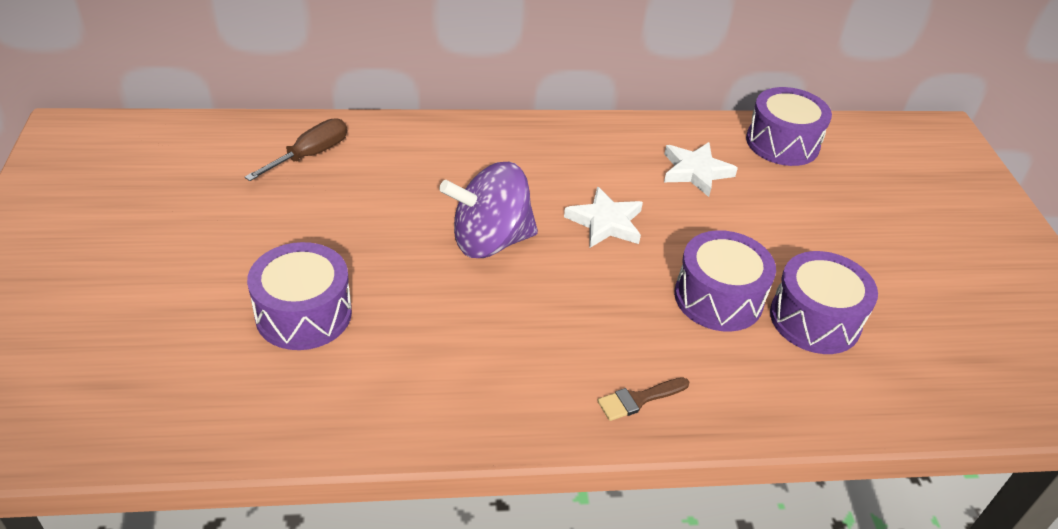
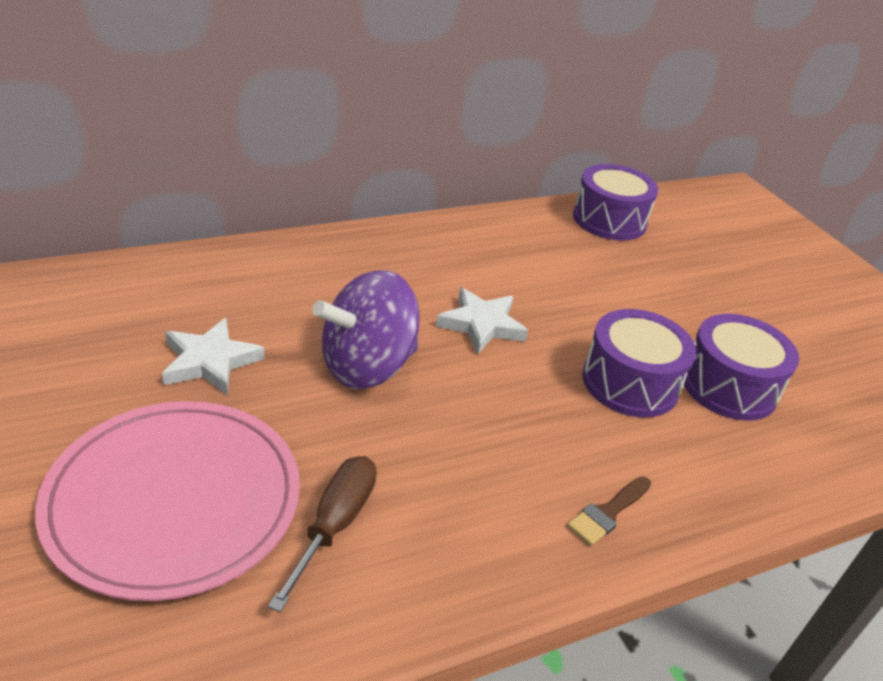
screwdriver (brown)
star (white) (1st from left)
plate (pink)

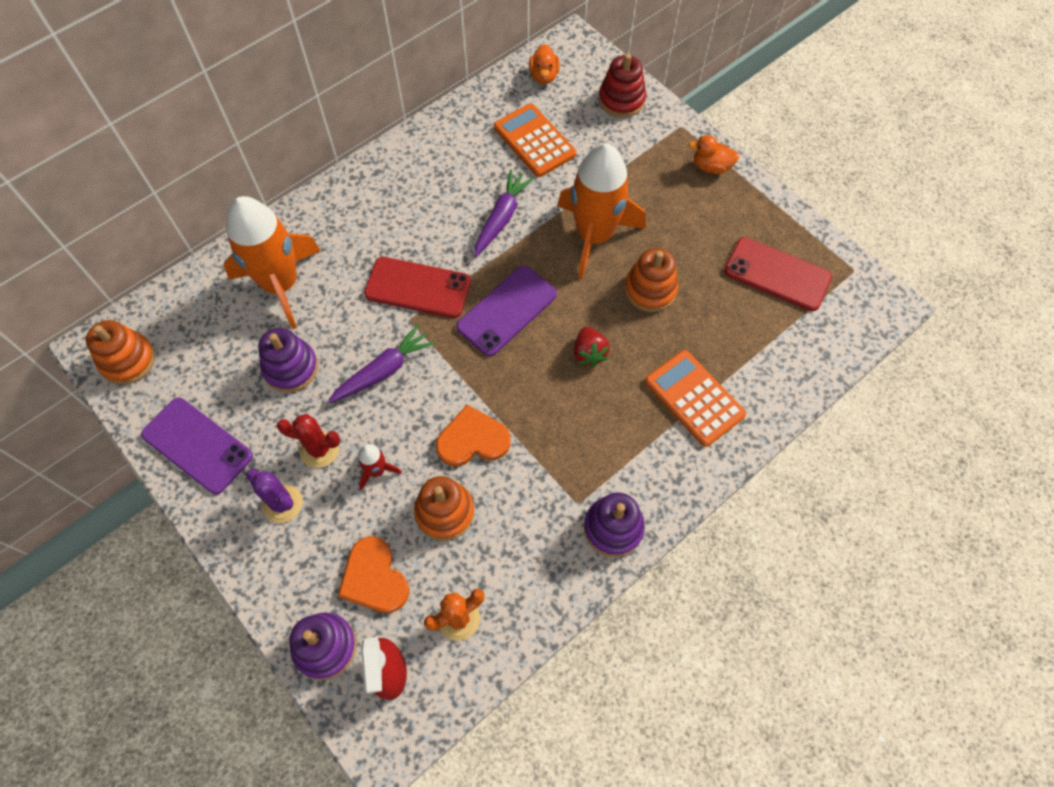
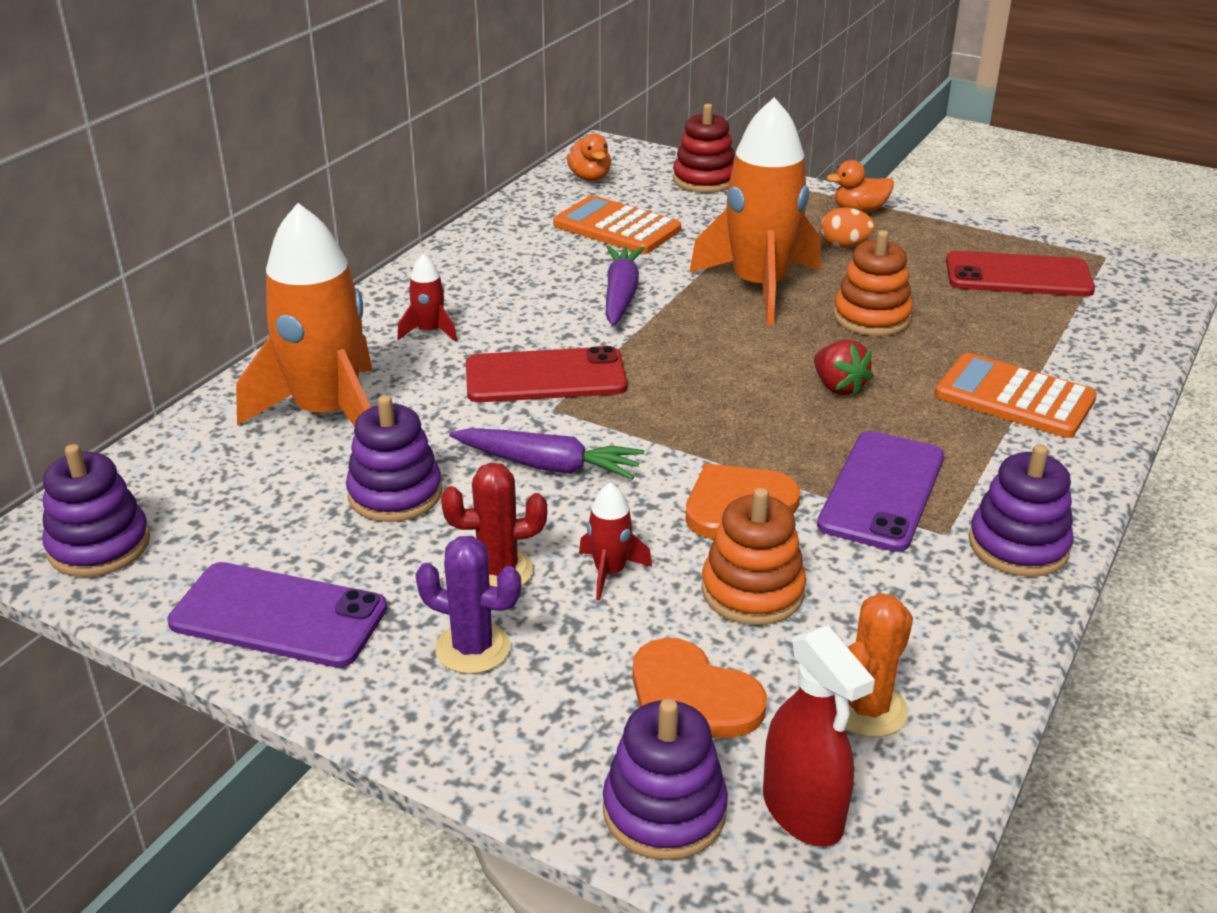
rocket (red) (1st from left)
egg (orange)
phone (purple) (2nd from left)
stacking toy (purple) (1st from left)
carrot (purple) (1st from left)

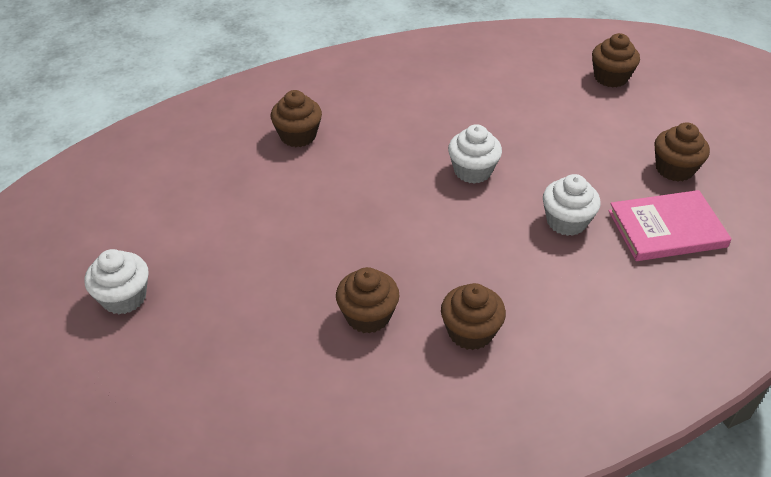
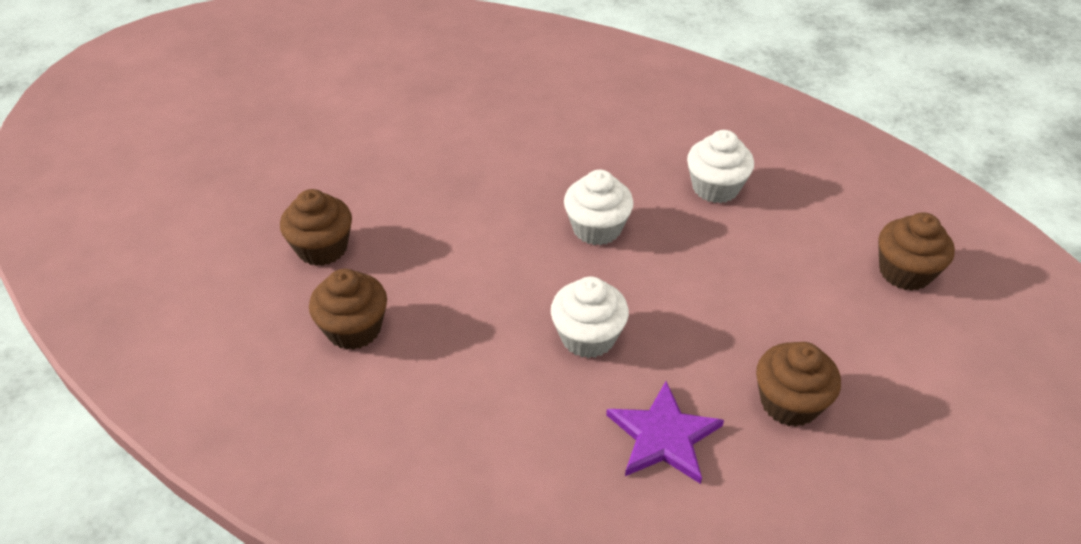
cupcake (brown) (1st from left in the first image)
cupcake (white) (3rd from left)
star (purple)

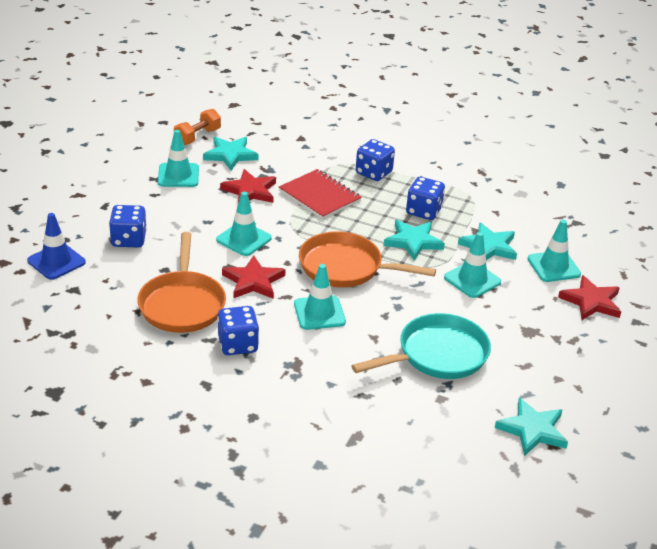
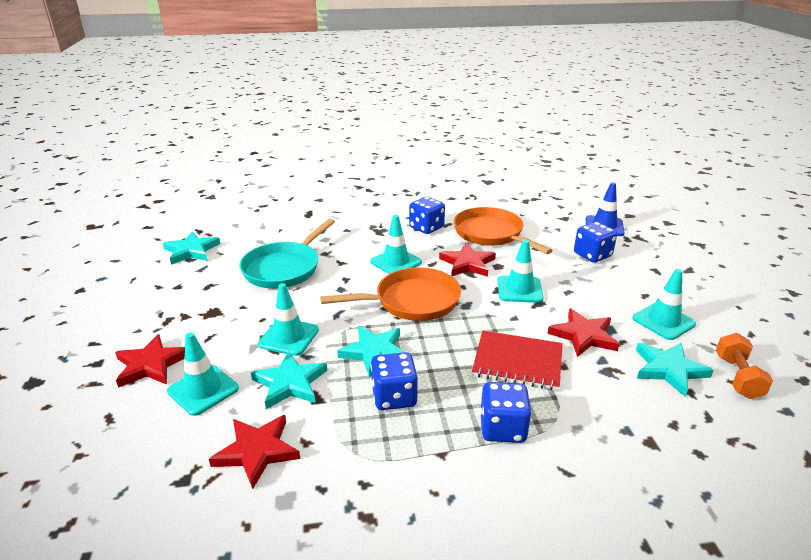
star (red) (2nd from left)

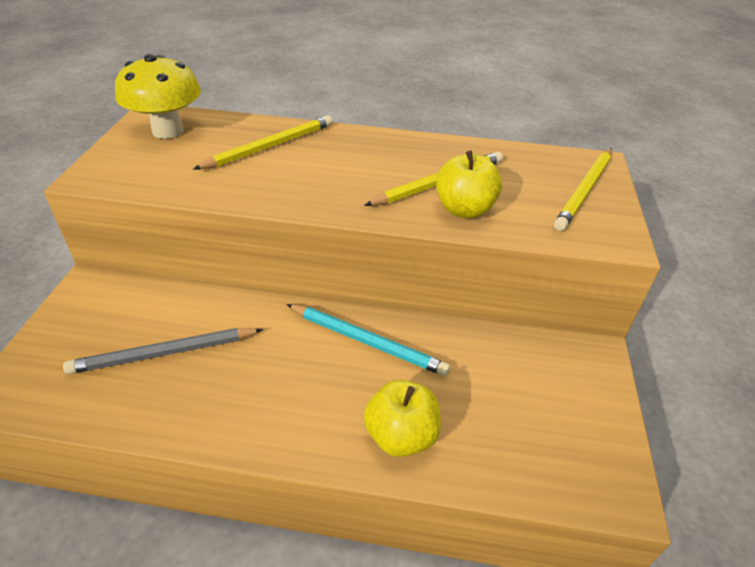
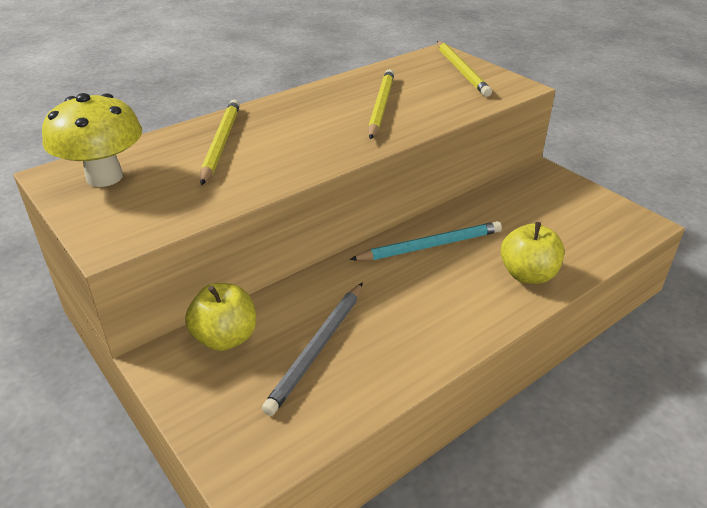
apple (yellow) (1st from left)

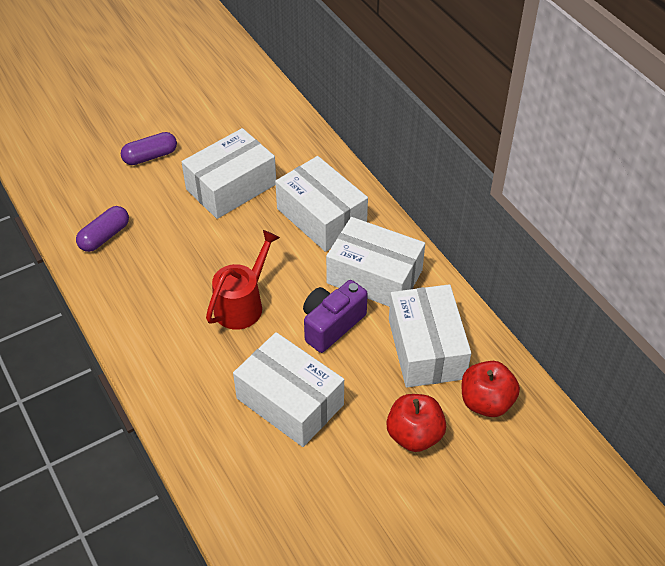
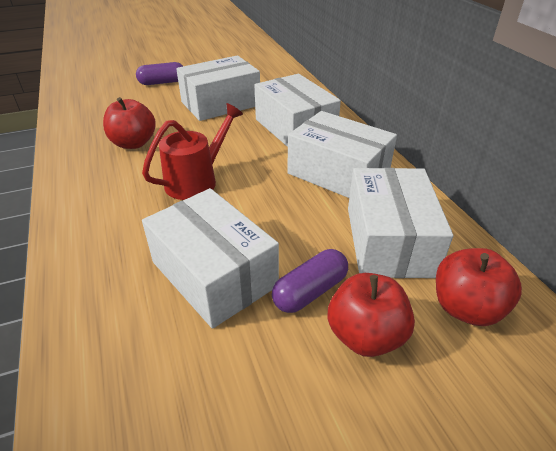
camera (purple)
apple (red) (1st from left)
capsule (purple) (2nd from left)

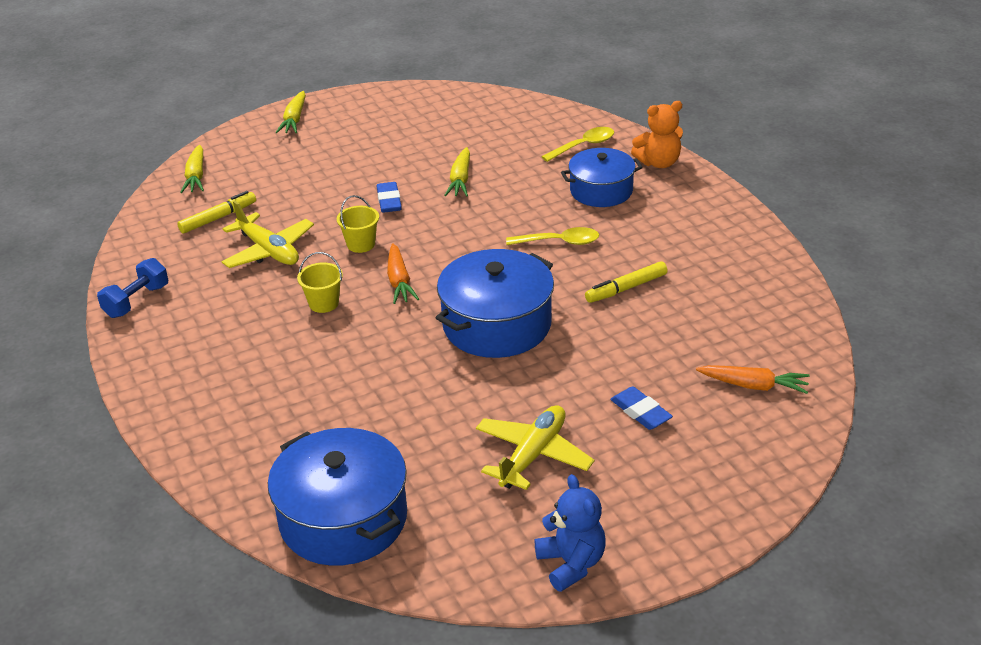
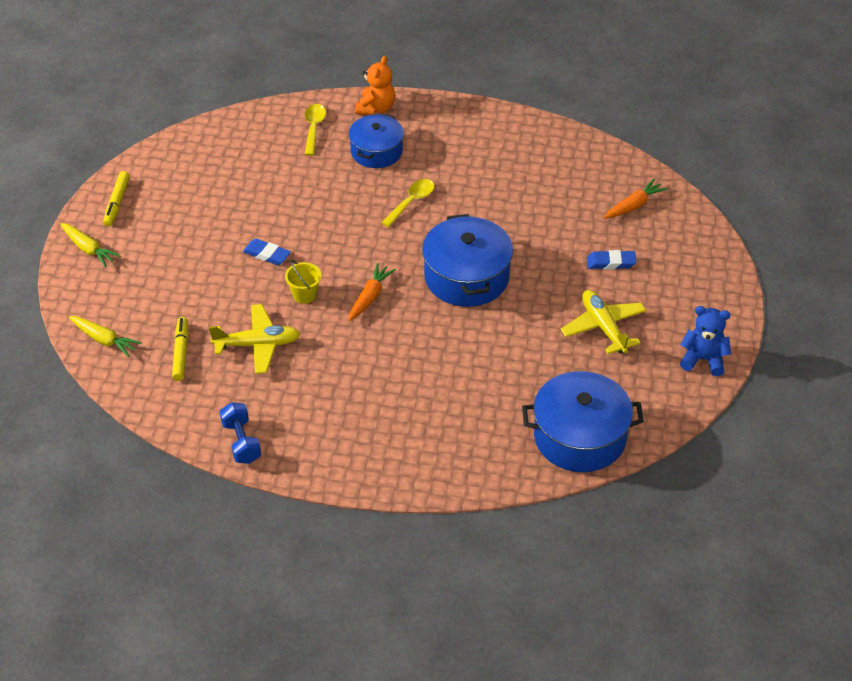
bucket (yellow) (1st from left in the first image)
carrot (yellow) (3rd from left in the first image)
marker (yellow) (1st from left)
carrot (orange) (1st from left)

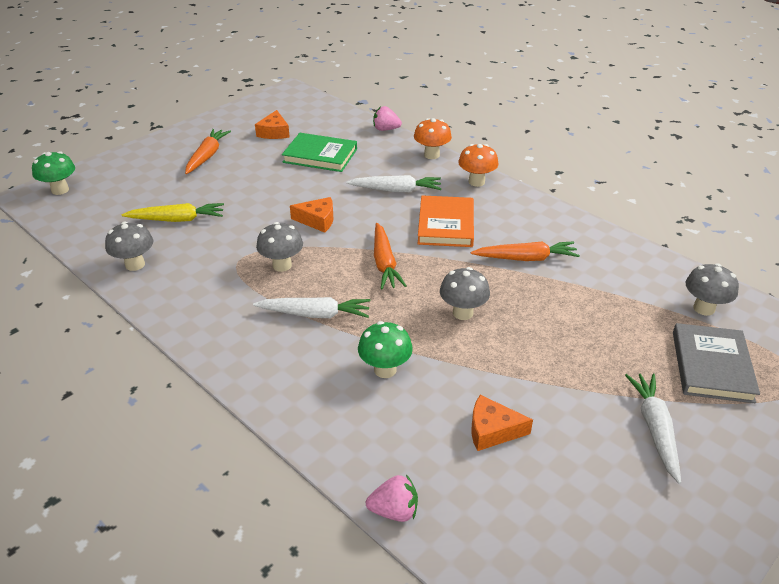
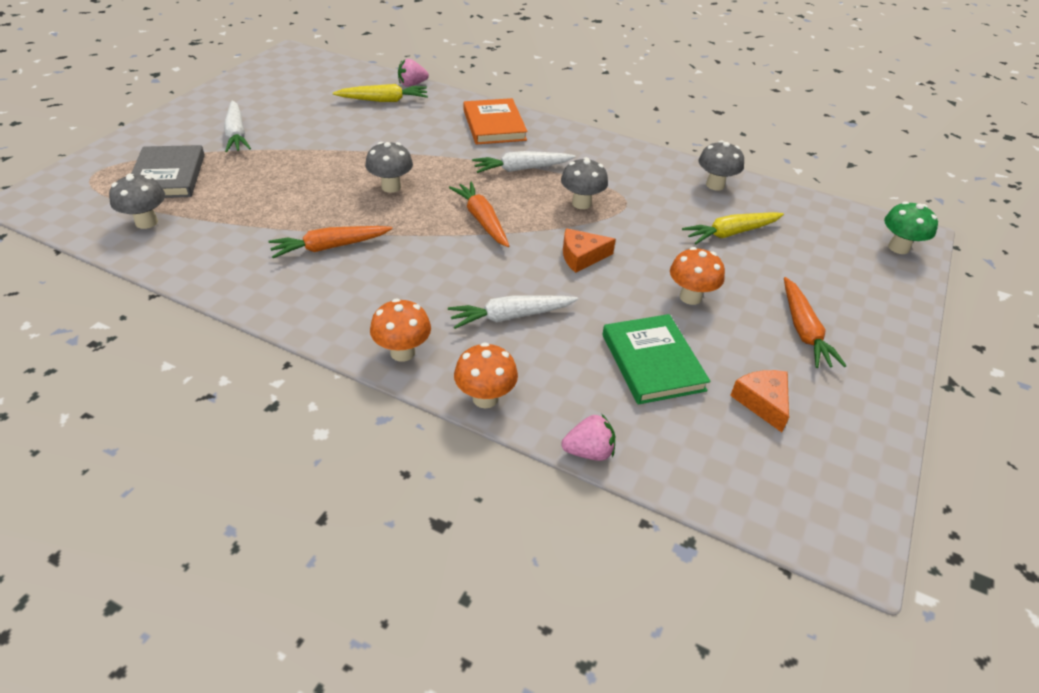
mushroom (green) (2nd from left in the first image)
cheese (orange) (3rd from left in the first image)
carrot (yellow) (1st from left)
mushroom (orange) (3rd from left)
book (orange)
book (green)

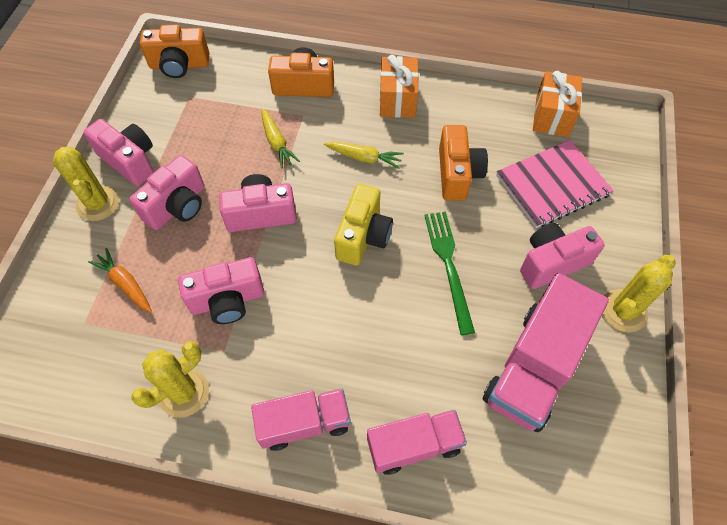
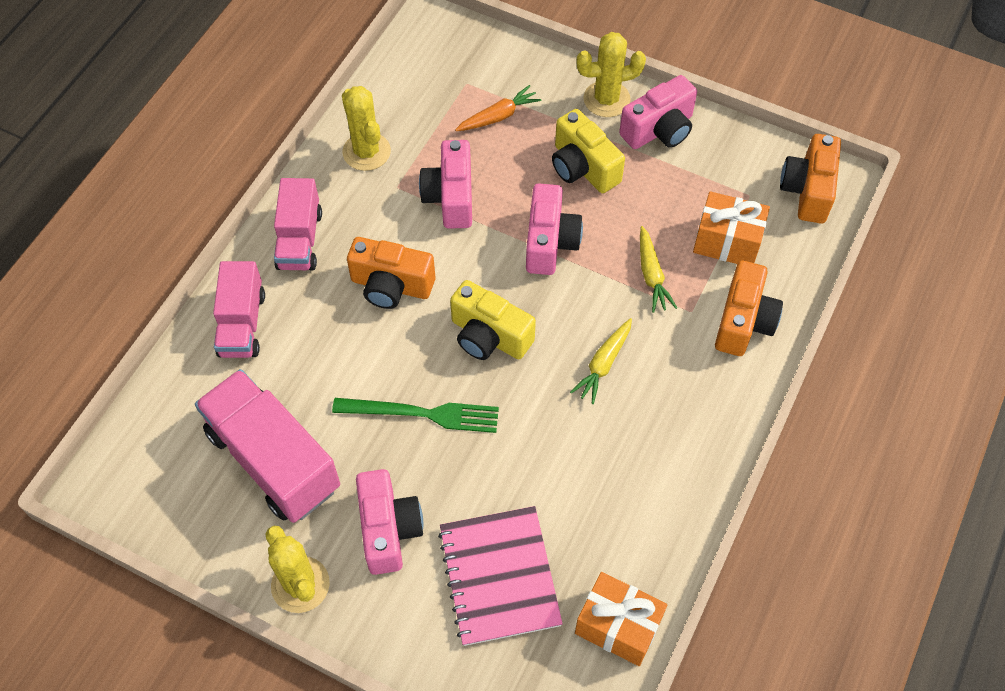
gift (orange) (2nd from left)
camera (orange) (1st from left)
camera (yellow) (2nd from left)
carrot (yellow) (2nd from left)

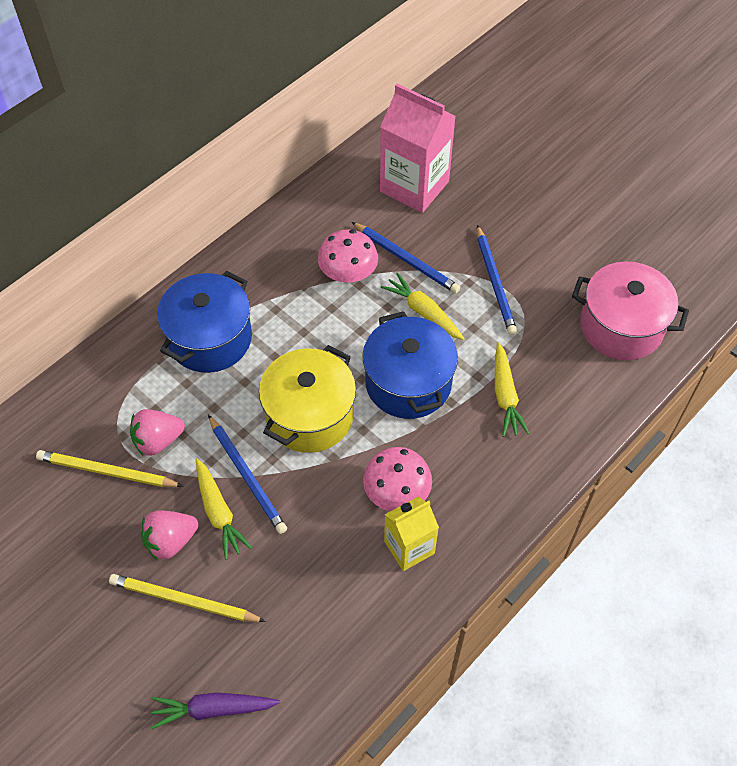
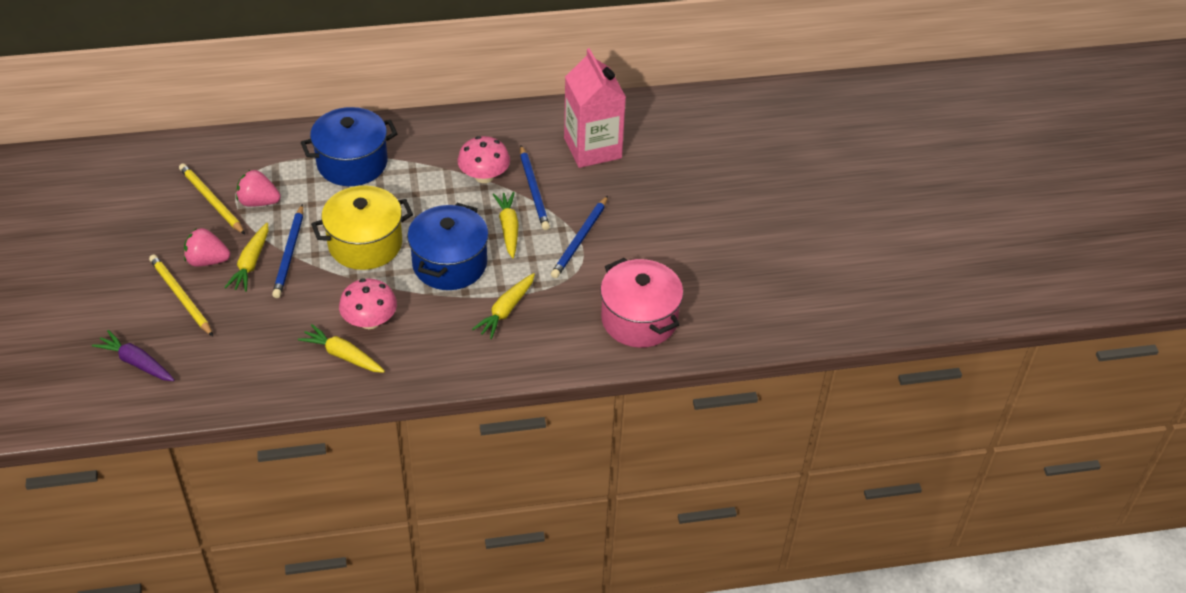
carrot (yellow) (2nd from left)

